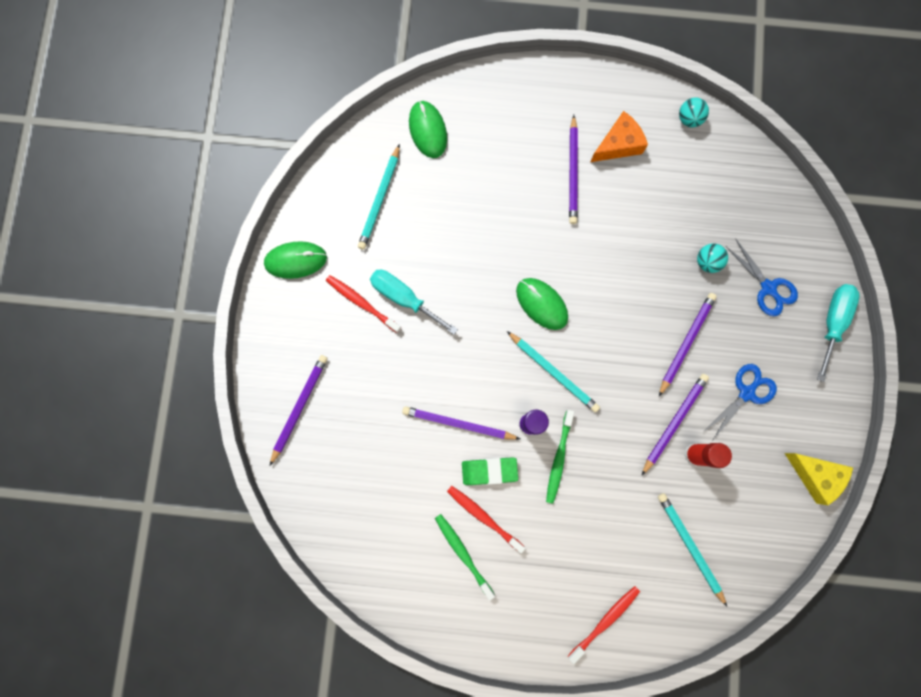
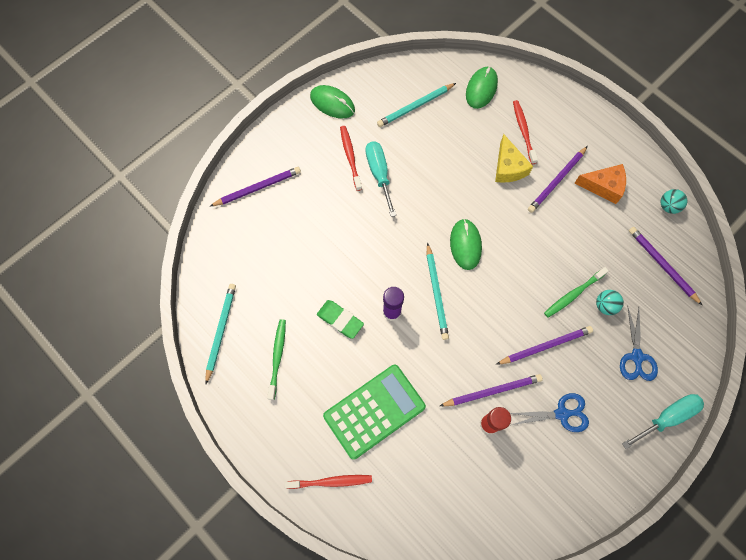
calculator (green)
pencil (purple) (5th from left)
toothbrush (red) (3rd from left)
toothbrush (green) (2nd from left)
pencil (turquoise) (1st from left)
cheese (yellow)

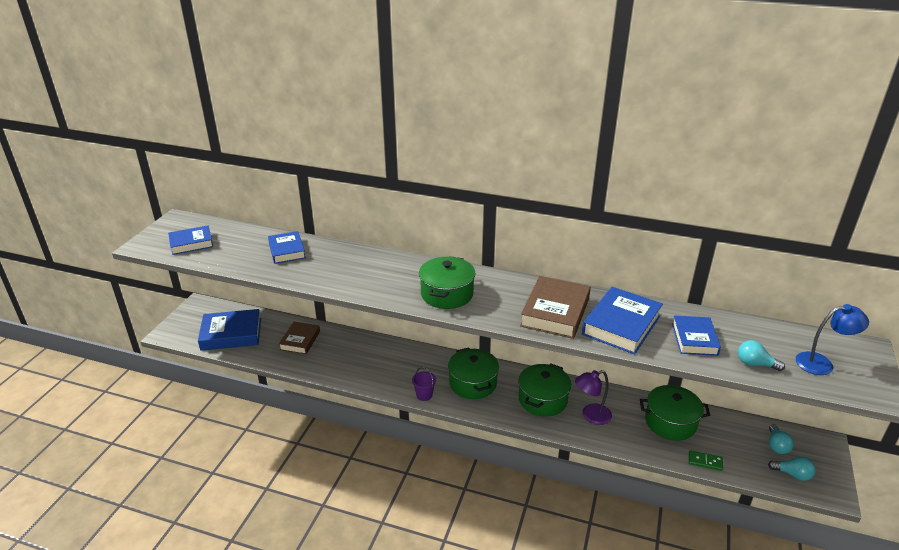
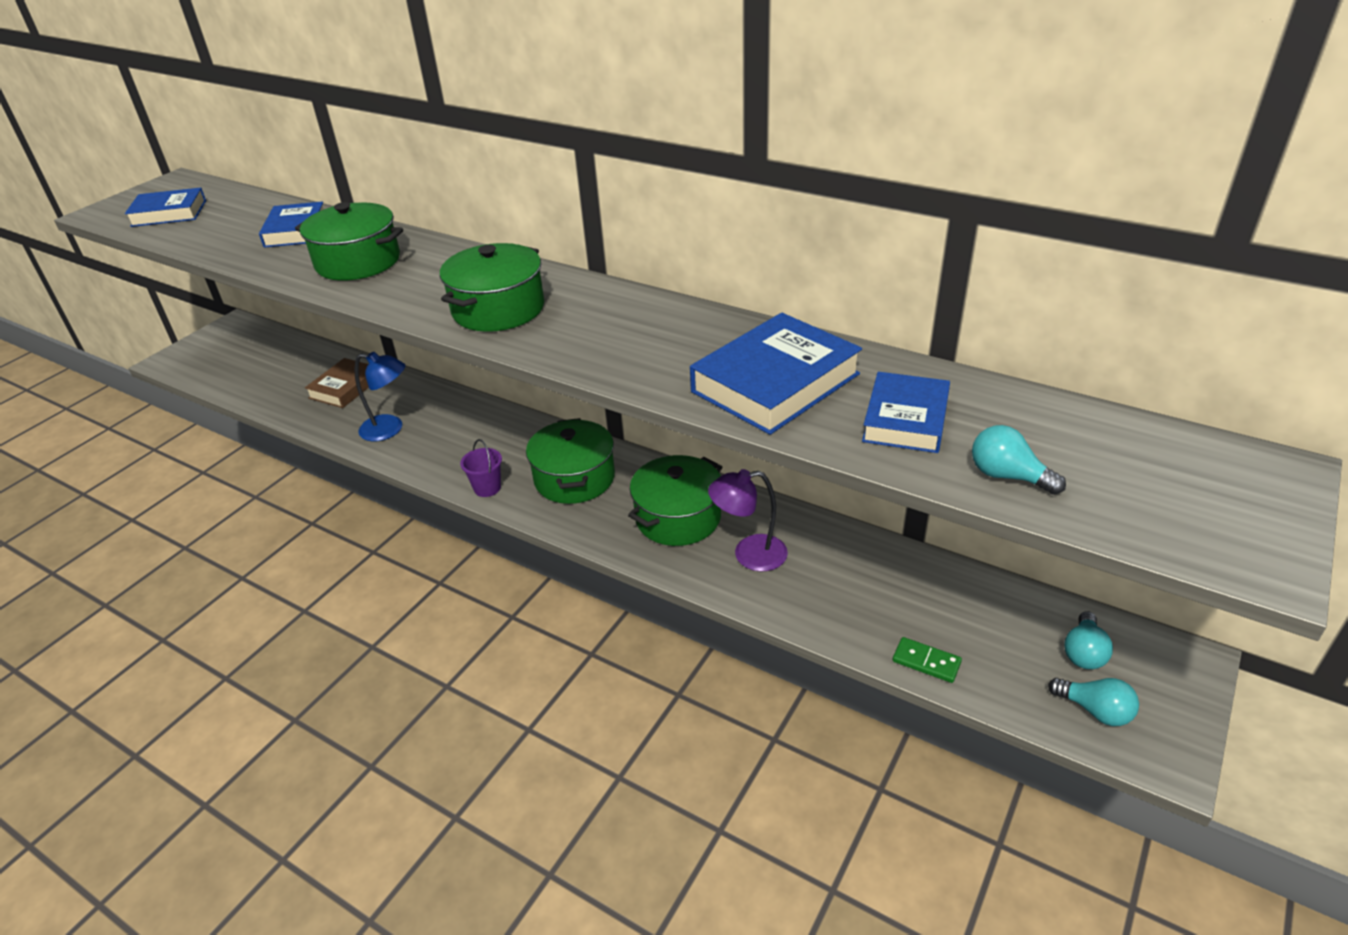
book (blue) (2nd from left in the first image)
book (brown) (2nd from left in the first image)
pot (green) (1st from left)
lamp (blue)

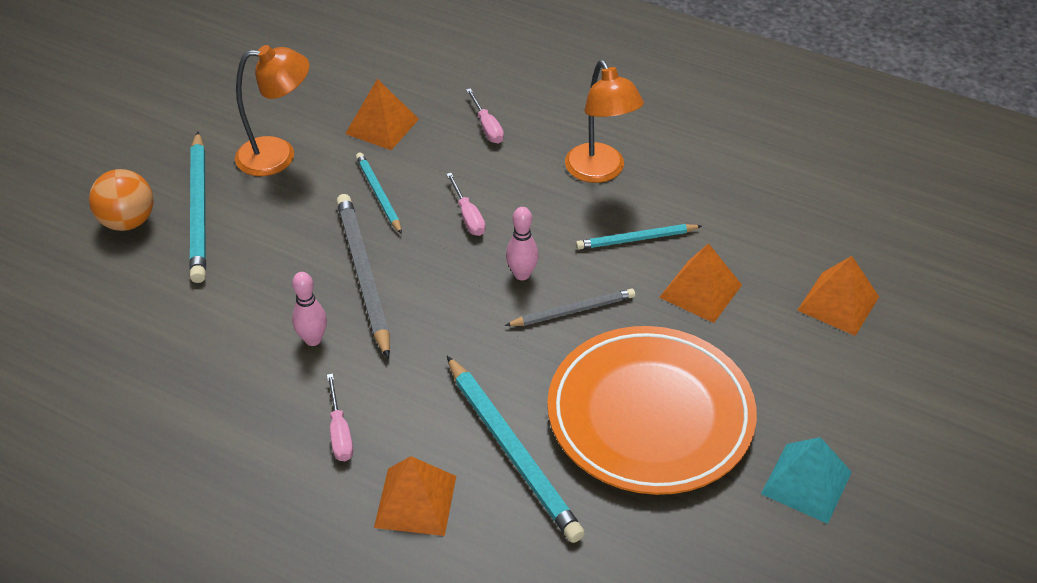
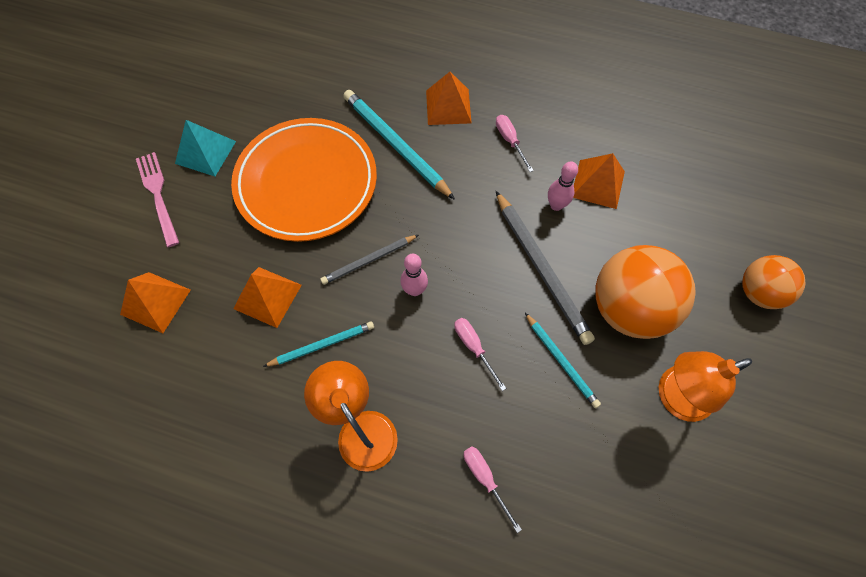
pencil (turquoise) (1st from left in the first image)
fork (pink)
ball (orange) (1st from left)
pyramid (orange) (4th from left)

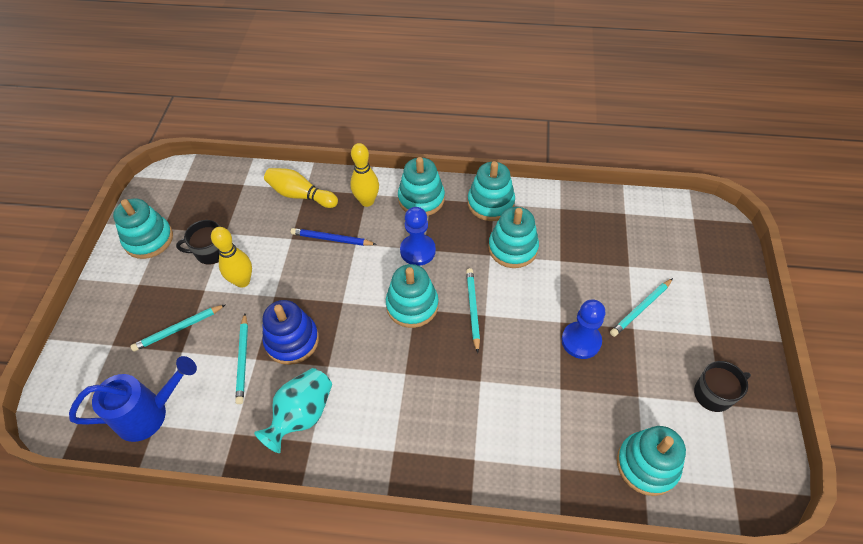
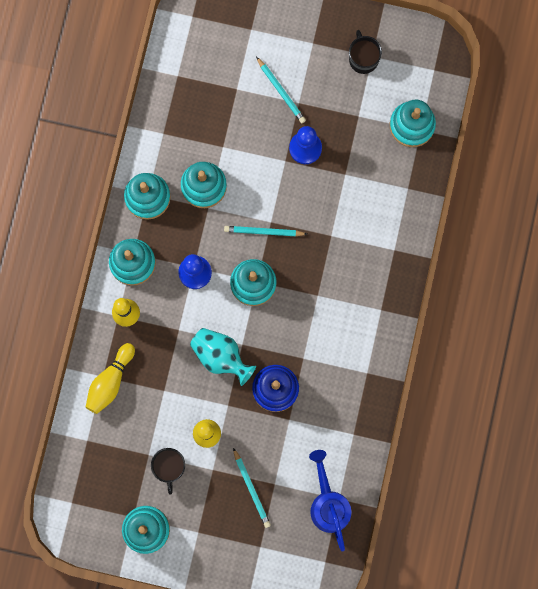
pencil (turquoise) (2nd from left in the first image)
pencil (blue)
vase (turquoise)

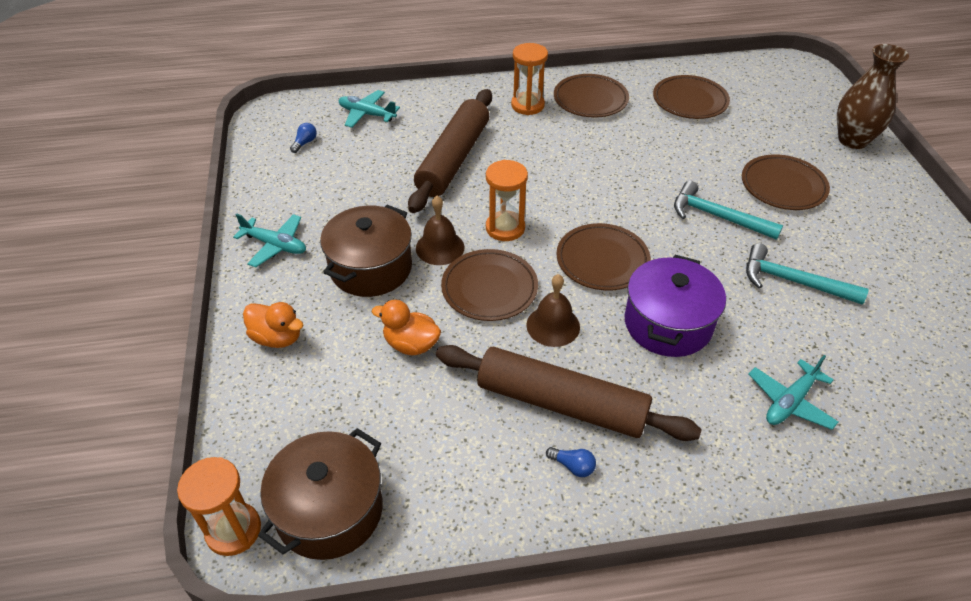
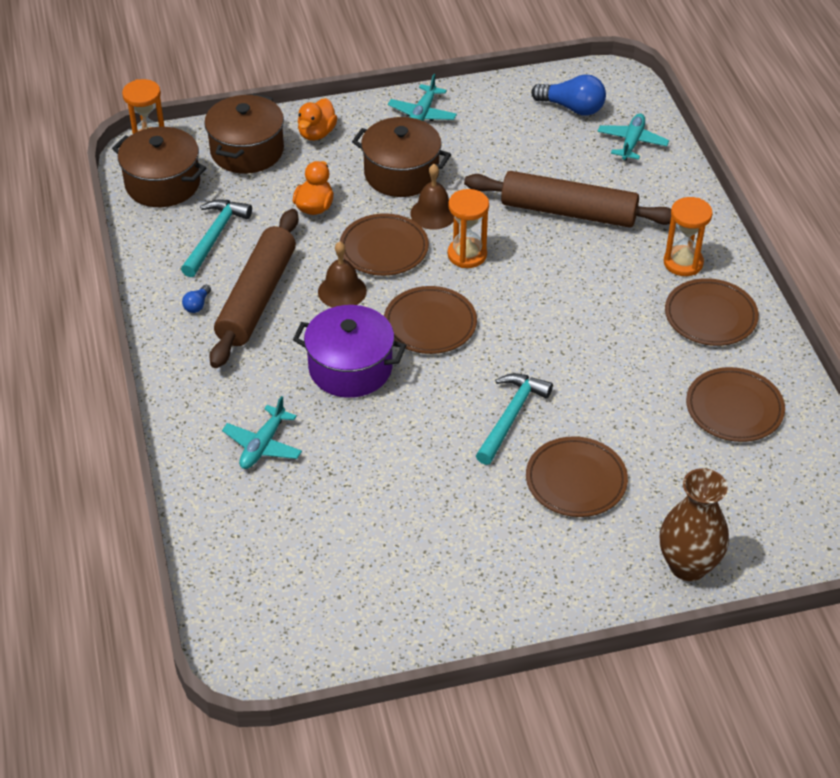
pot (brown) (2nd from left)
hammer (turquoise) (1st from left)
plane (turquoise) (1st from left)
light bulb (blue) (2nd from left)

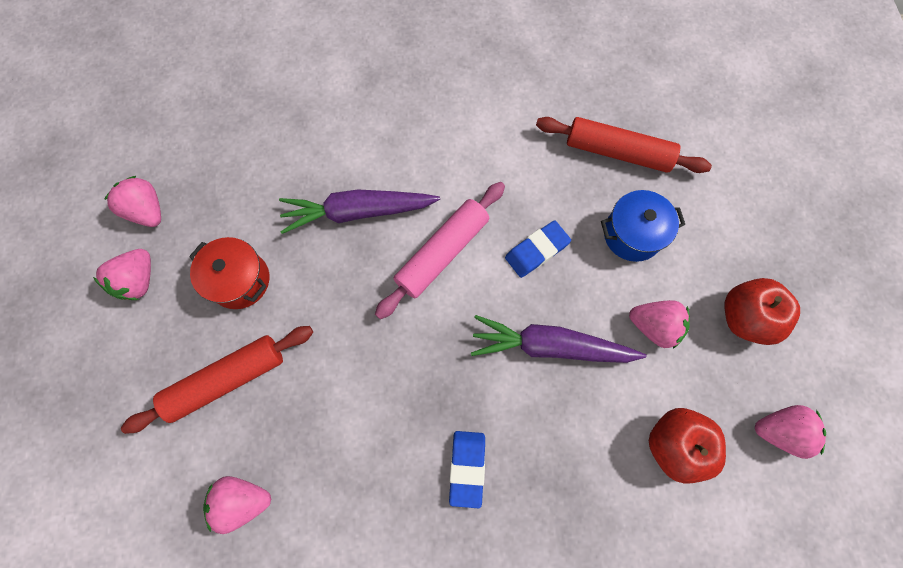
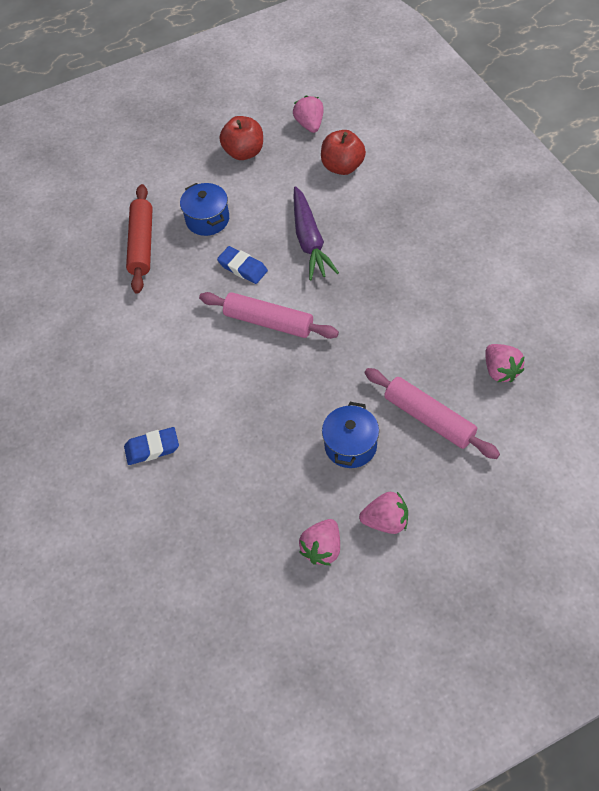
carrot (purple) (1st from left in the first image)
strawberry (pink) (4th from left in the first image)
eraser (blue) (1st from left)
rolling pin (pink) (2nd from left)
pot (blue) (2nd from left)

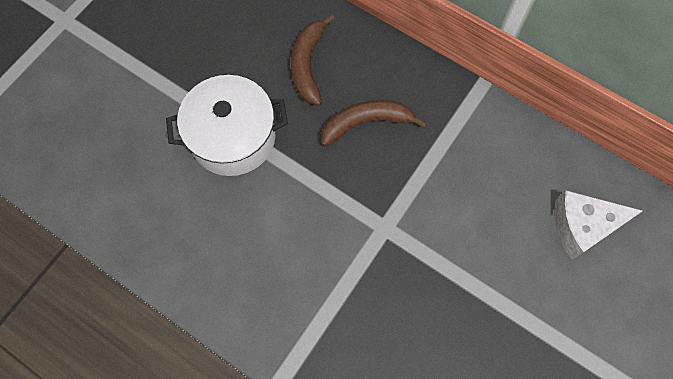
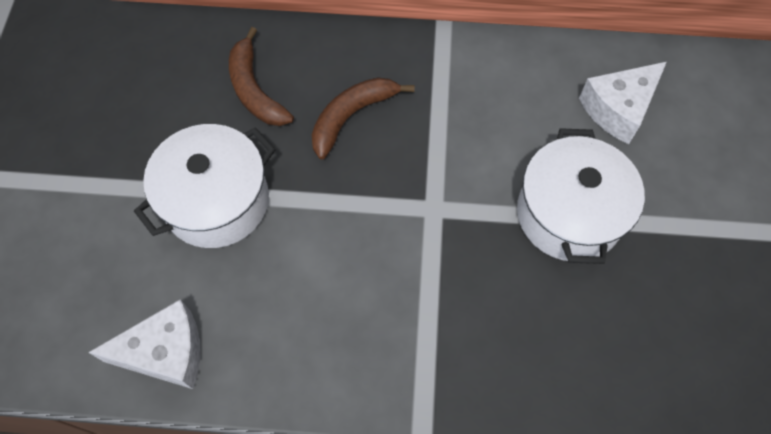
cheese (white) (1st from left)
pot (white) (2nd from left)

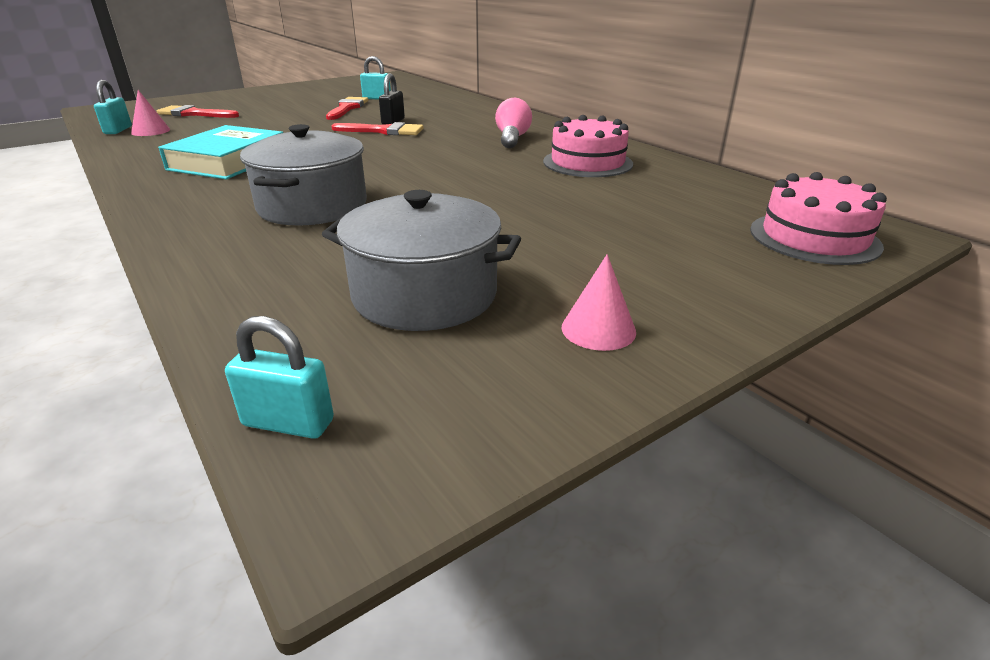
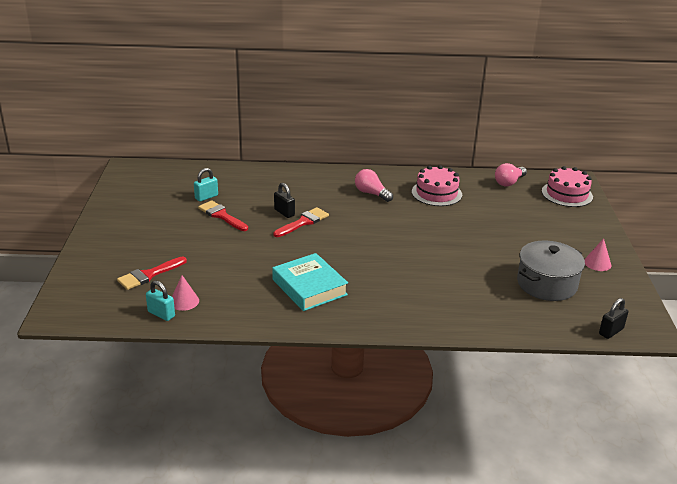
pot (grey) (1st from left in the first image)
light bulb (pink) (2nd from left)
padlock (black) (2nd from left)

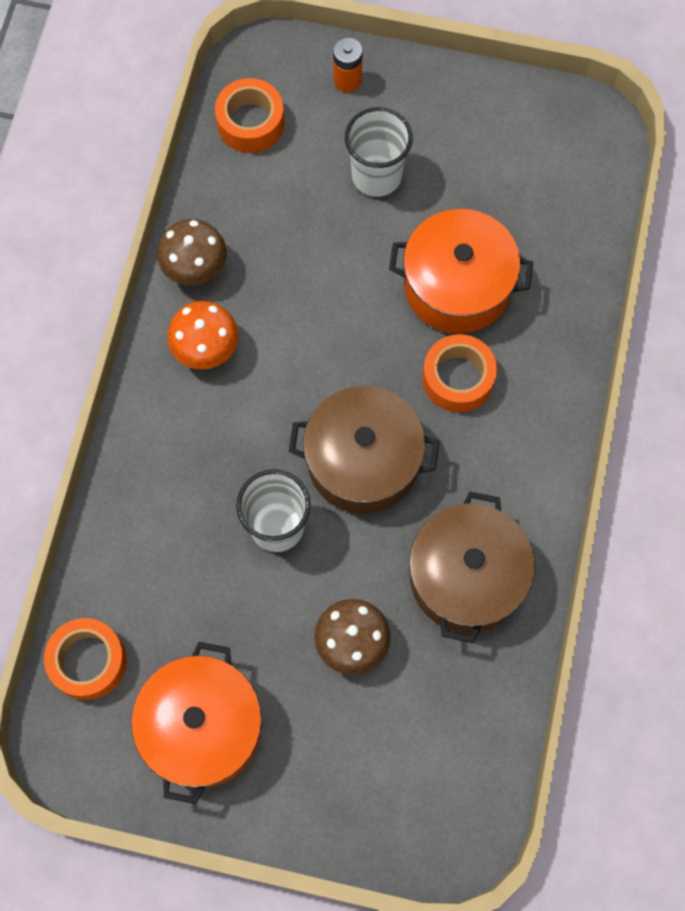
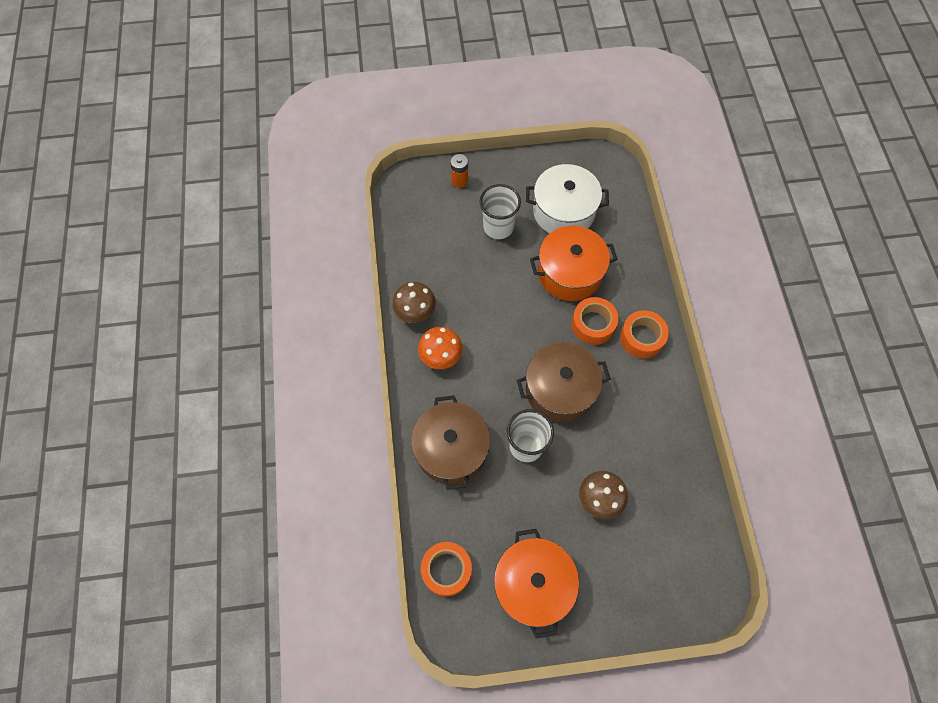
pot (white)
tape (orange) (3rd from left)
pot (brown) (1st from left)

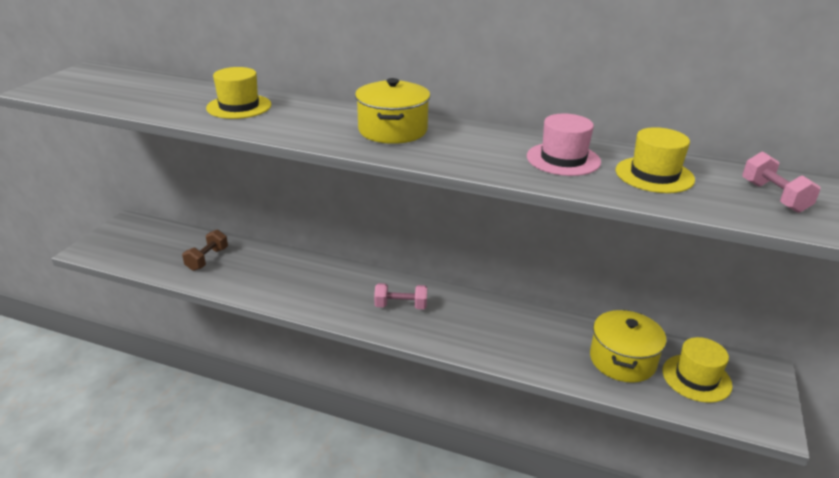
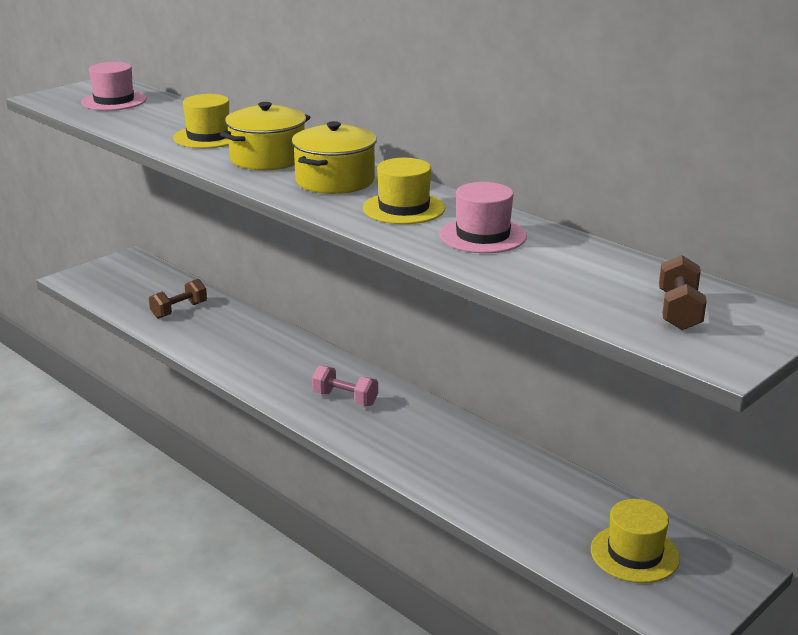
hat (pink) (1st from left)
pot (yellow) (1st from left)
hat (yellow) (2nd from left)
dumbbell (brown) (2nd from left)

